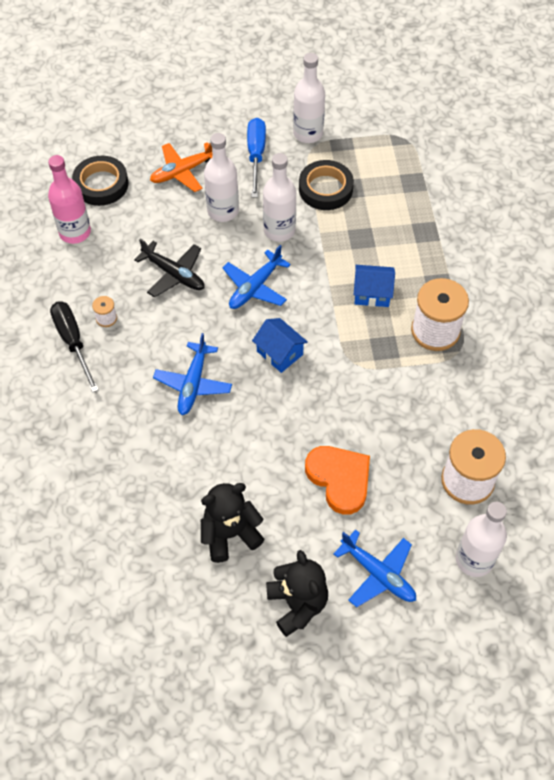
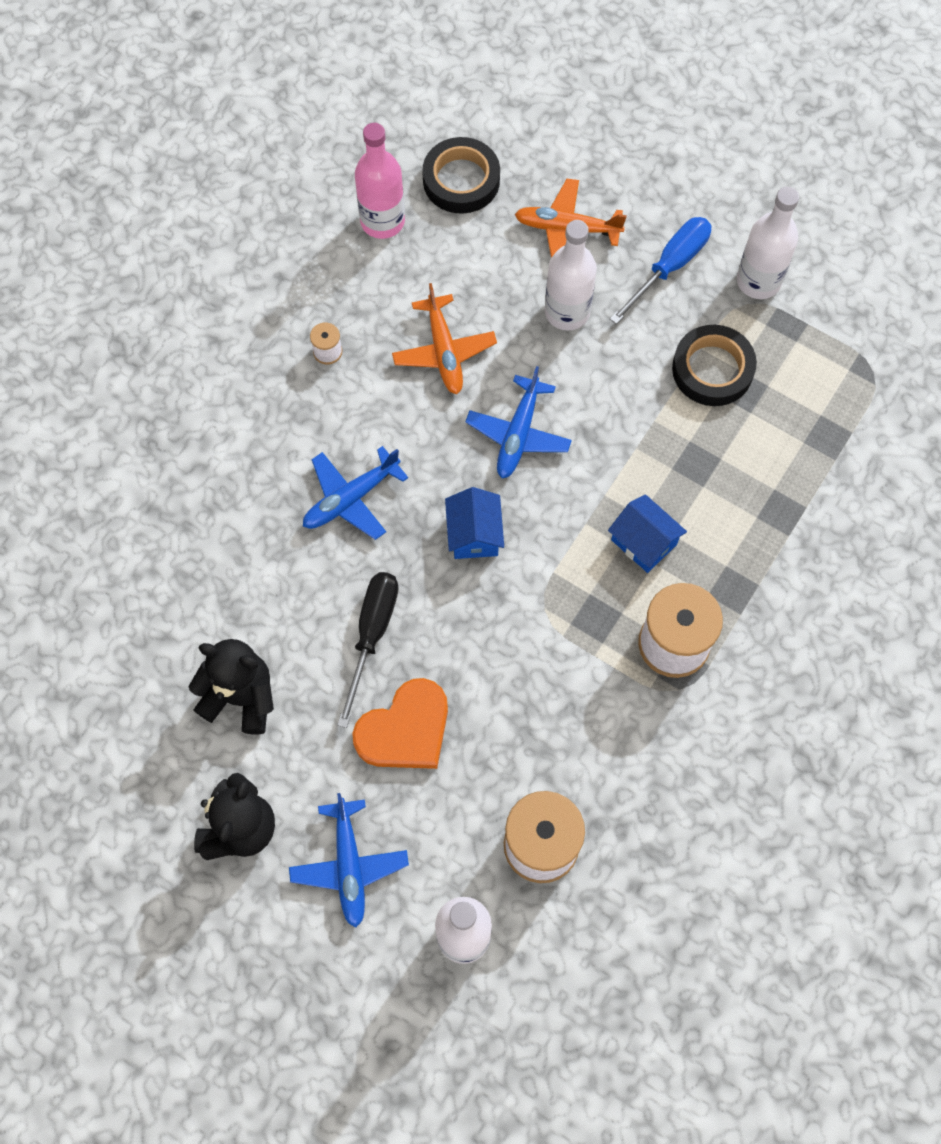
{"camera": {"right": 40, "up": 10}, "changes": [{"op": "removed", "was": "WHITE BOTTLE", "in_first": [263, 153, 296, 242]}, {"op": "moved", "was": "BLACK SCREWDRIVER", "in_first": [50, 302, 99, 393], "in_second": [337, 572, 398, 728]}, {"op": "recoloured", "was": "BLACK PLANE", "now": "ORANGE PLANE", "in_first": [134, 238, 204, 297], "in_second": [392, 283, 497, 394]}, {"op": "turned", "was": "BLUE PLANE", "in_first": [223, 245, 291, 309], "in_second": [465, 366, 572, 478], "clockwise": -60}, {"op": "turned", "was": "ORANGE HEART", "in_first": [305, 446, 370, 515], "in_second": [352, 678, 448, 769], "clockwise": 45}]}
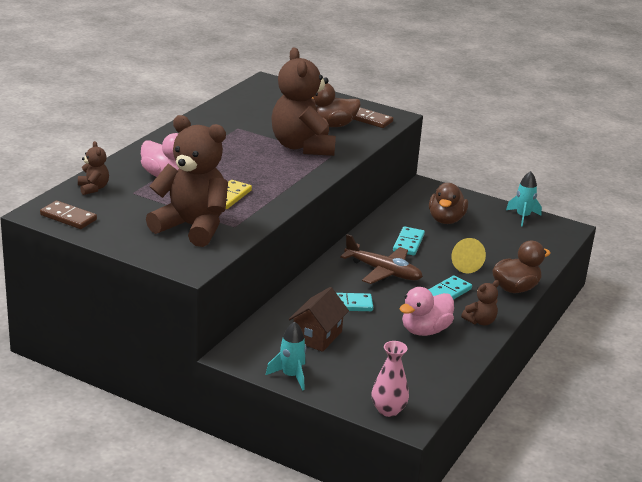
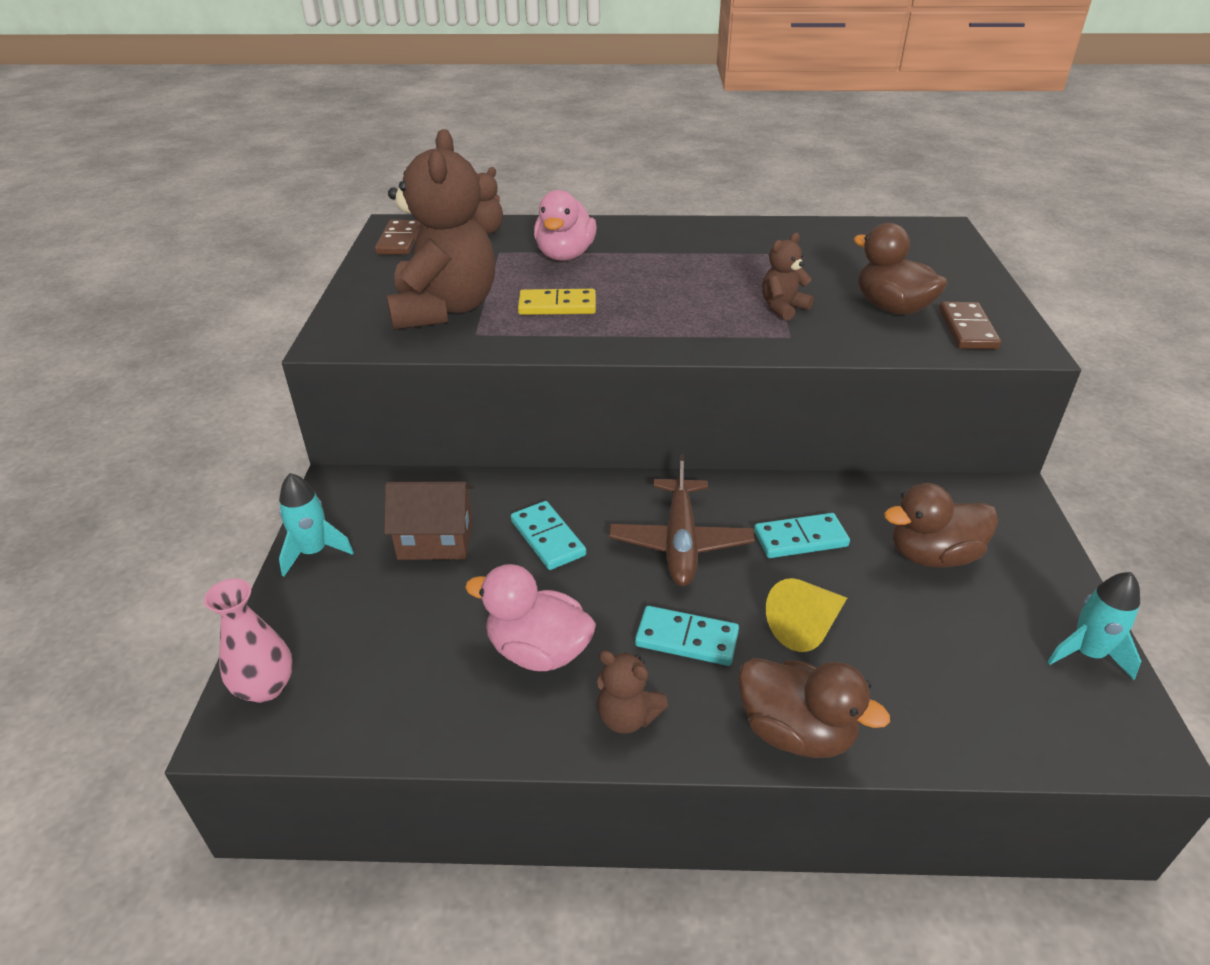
{"camera": {"right": 65, "up": 10}, "changes": [{"op": "resized", "was": "BROWN TEDDY BEAR", "in_first": [271, 48, 336, 156], "in_second": [762, 233, 814, 321], "ratio": 0.44}]}
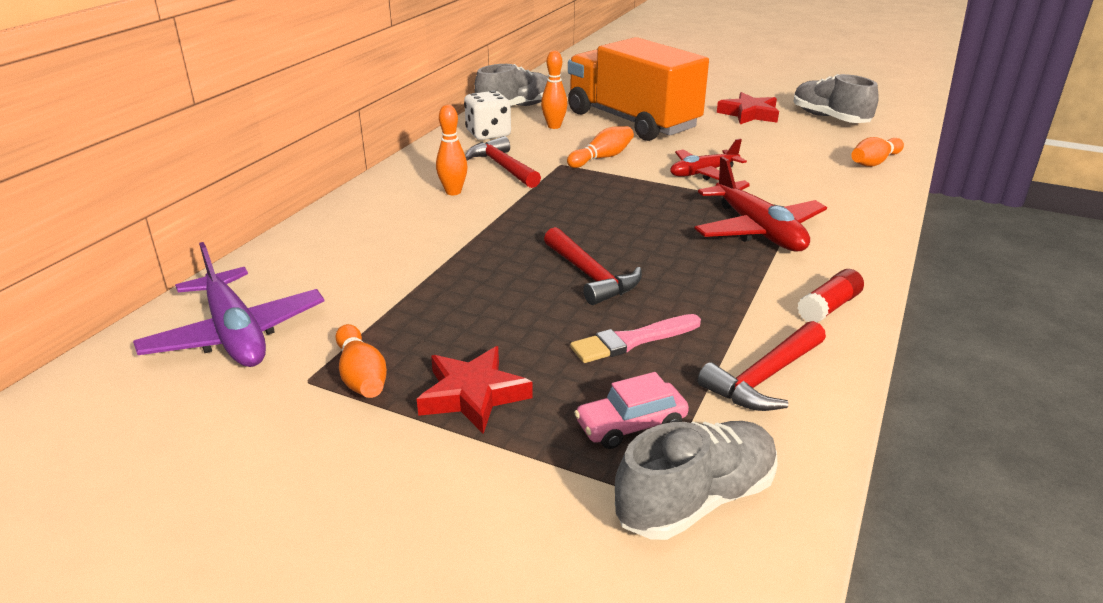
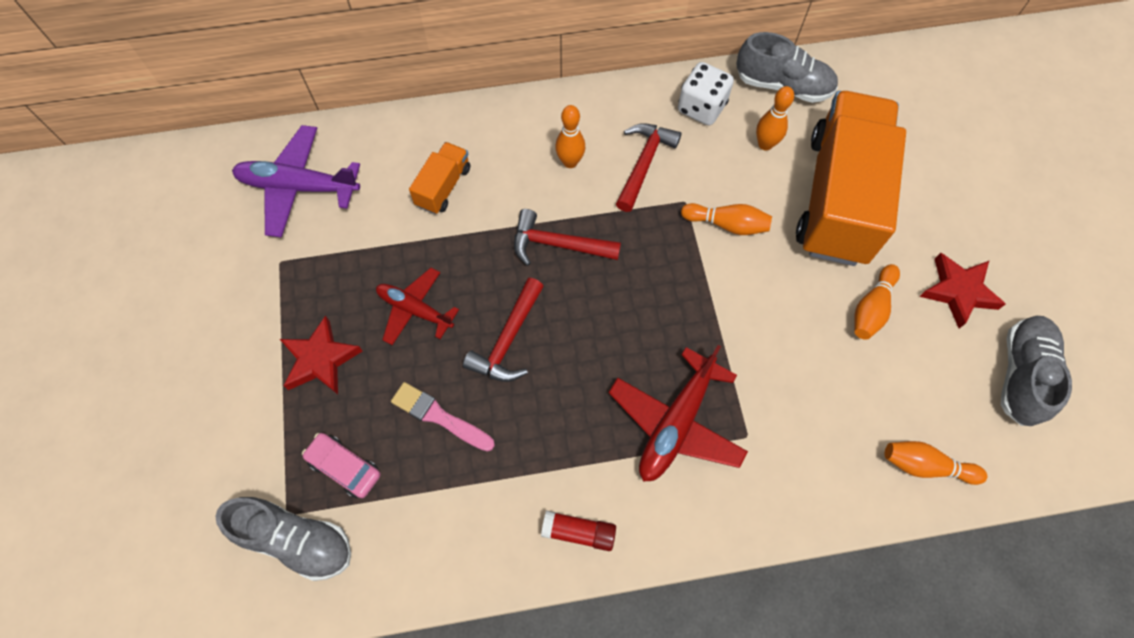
{"camera": {"right": 55, "up": 35}, "changes": [{"op": "added", "now": "ORANGE TRUCK", "in_second": [409, 142, 470, 214]}, {"op": "moved", "was": "ORANGE BOWLING PIN", "in_first": [335, 324, 387, 398], "in_second": [854, 264, 900, 340]}, {"op": "moved", "was": "RED PLANE", "in_first": [670, 138, 747, 180], "in_second": [376, 268, 459, 345]}, {"op": "moved", "was": "RED HAMMER", "in_first": [698, 321, 826, 411], "in_second": [514, 209, 621, 266]}, {"op": "turned", "was": "PURPLE PLANE", "in_first": [133, 242, 324, 367], "in_second": [232, 125, 360, 238], "clockwise": 75}]}
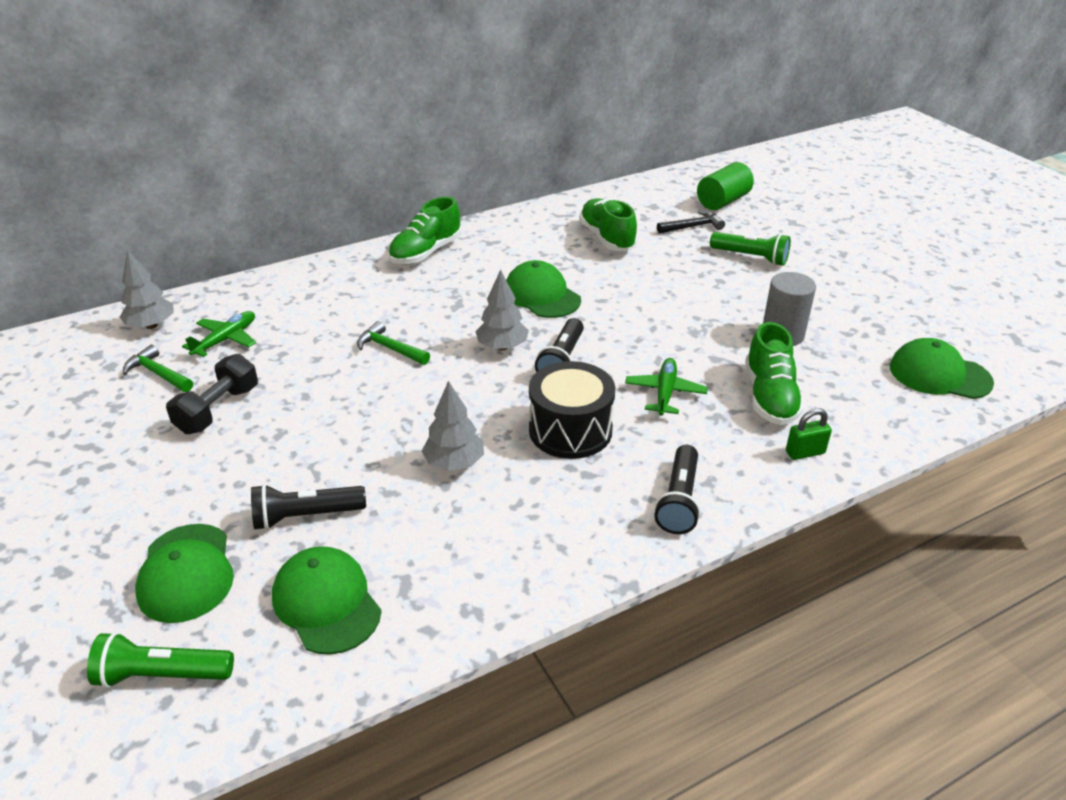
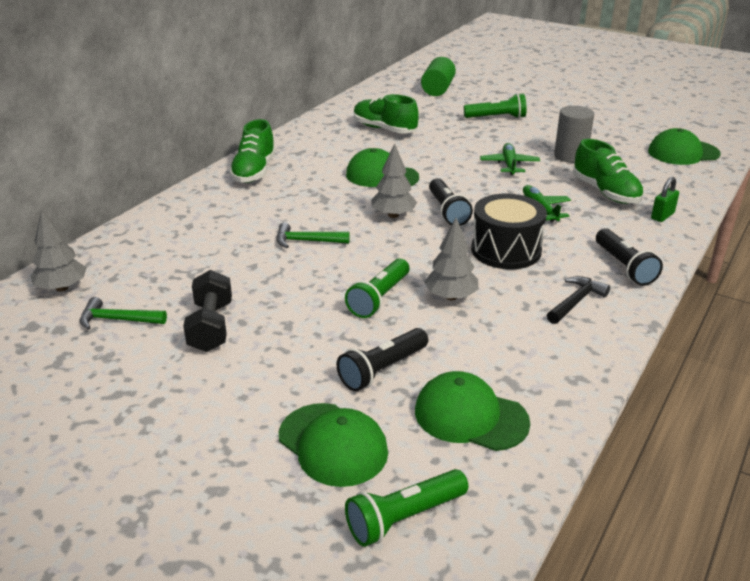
{"camera": {"right": -30, "up": -5}, "changes": [{"op": "added", "now": "GREEN FLASHLIGHT", "in_second": [345, 258, 409, 318]}, {"op": "moved", "was": "GREEN PLANE", "in_first": [182, 311, 256, 357], "in_second": [480, 143, 540, 175]}, {"op": "moved", "was": "BLACK HAMMER", "in_first": [657, 210, 725, 234], "in_second": [547, 276, 610, 324]}]}
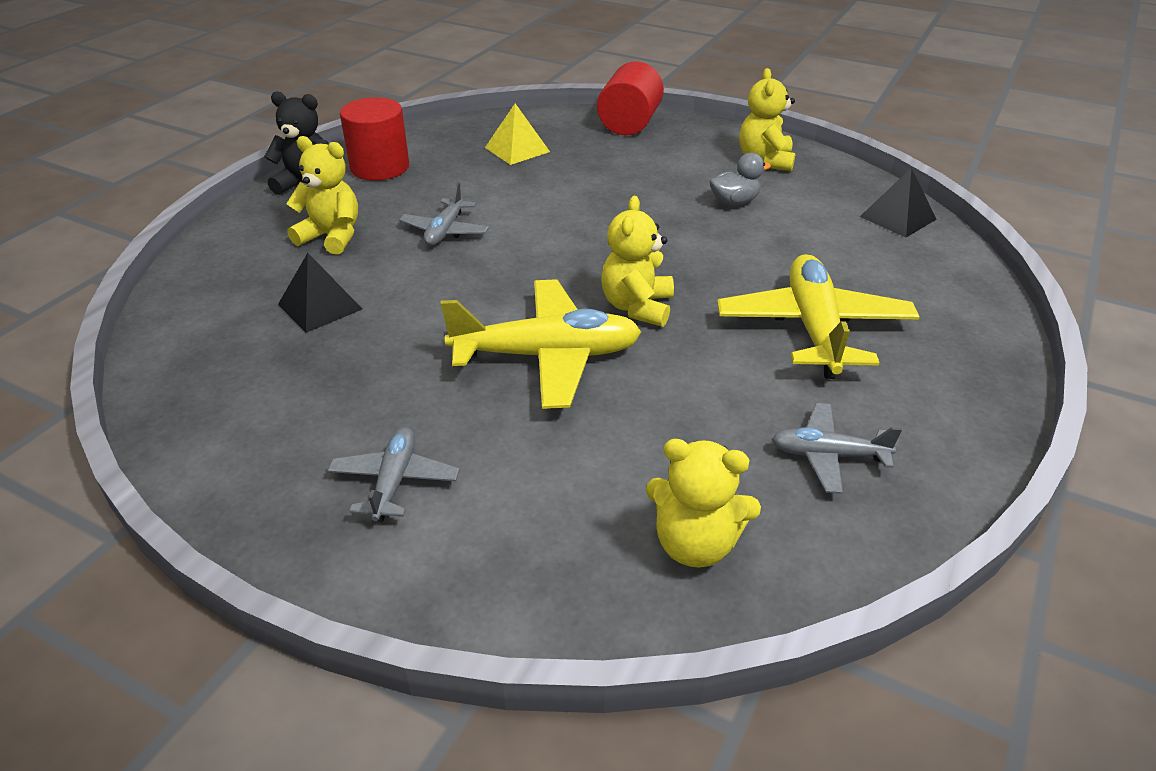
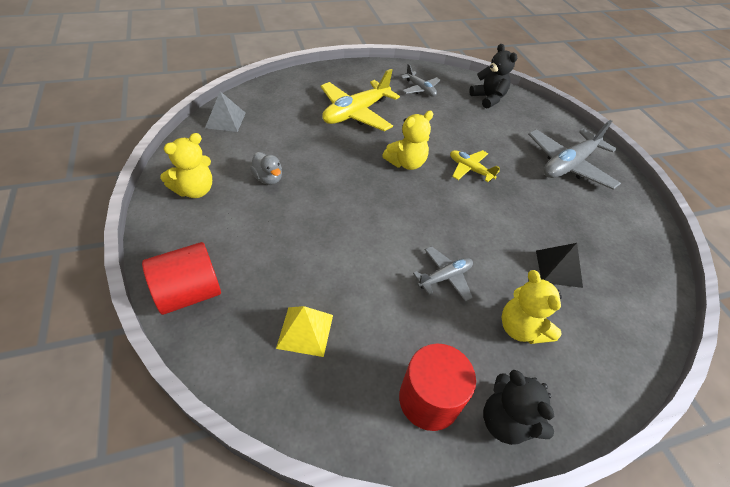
{"camera": {"right": -140, "up": 10}, "changes": [{"op": "recoloured", "was": "YELLOW TEDDY BEAR", "now": "BLACK TEDDY BEAR", "in_first": [646, 439, 761, 567], "in_second": [469, 44, 517, 109]}, {"op": "recoloured", "was": "BLACK PYRAMID", "now": "GREY PYRAMID", "in_first": [860, 168, 937, 237], "in_second": [205, 91, 246, 132]}, {"op": "turned", "was": "GREY DUCK", "in_first": [710, 153, 771, 206], "in_second": [250, 152, 282, 185], "clockwise": -150}, {"op": "resized", "was": "GREY PLANE", "in_first": [327, 427, 459, 522], "in_second": [528, 120, 621, 190], "ratio": 1.84}, {"op": "resized", "was": "YELLOW PLANE", "in_first": [440, 279, 641, 409], "in_second": [450, 150, 500, 182], "ratio": 0.54}]}
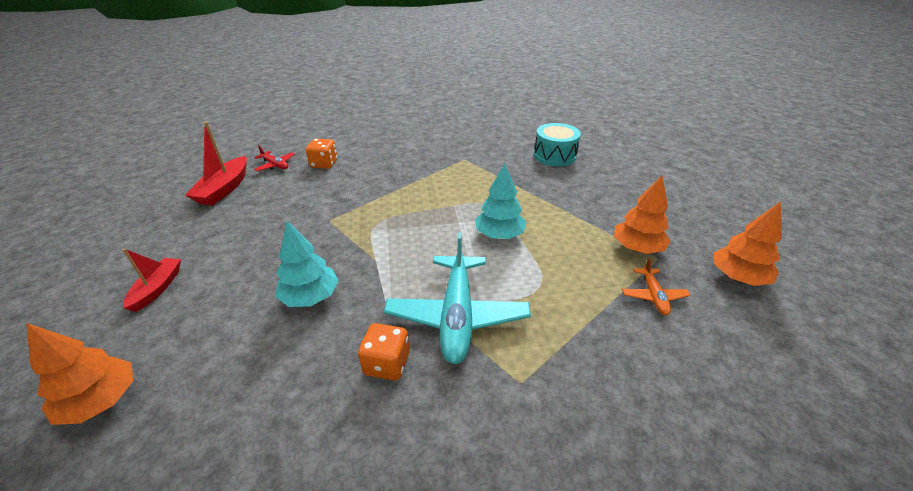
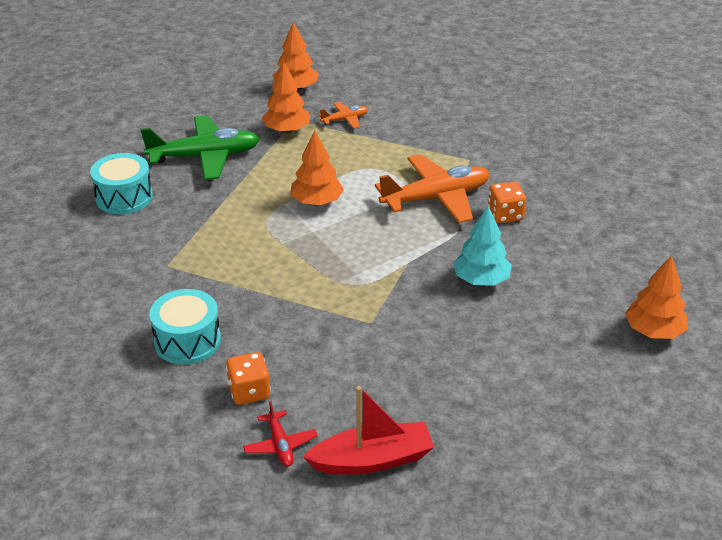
{"camera": {"right": -115, "up": 0}, "changes": [{"op": "removed", "was": "RED BOAT", "in_first": [122, 248, 181, 312]}, {"op": "added", "now": "GREEN PLANE", "in_second": [141, 115, 260, 180]}, {"op": "added", "now": "TURQUOISE DRUM", "in_second": [149, 289, 221, 365]}, {"op": "recoloured", "was": "TURQUOISE PLANE", "now": "ORANGE PLANE", "in_first": [384, 232, 531, 364], "in_second": [375, 154, 490, 223]}, {"op": "recoloured", "was": "TURQUOISE TREE", "now": "ORANGE TREE", "in_first": [475, 164, 526, 239], "in_second": [290, 130, 344, 205]}, {"op": "turned", "was": "RED PLANE", "in_first": [254, 145, 295, 171], "in_second": [243, 401, 317, 467], "clockwise": 150}]}
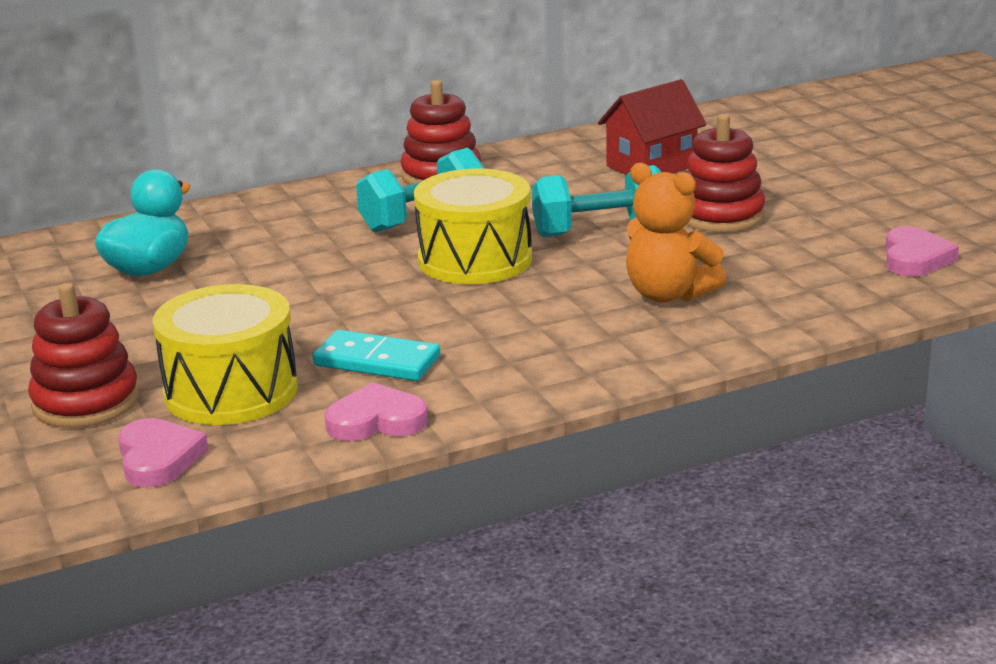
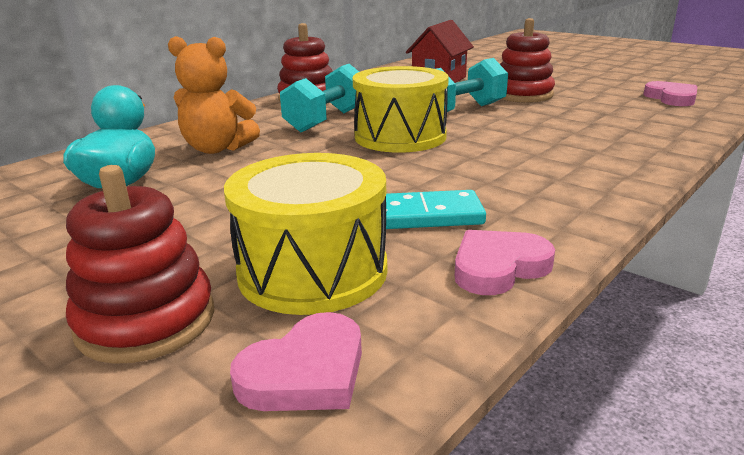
{"camera": {"right": -25, "up": 0}, "changes": [{"op": "moved", "was": "ORANGE TEDDY BEAR", "in_first": [626, 163, 726, 303], "in_second": [168, 36, 260, 154]}, {"op": "turned", "was": "PINK HEART", "in_first": [118, 418, 208, 488], "in_second": [230, 312, 362, 411], "clockwise": 90}]}
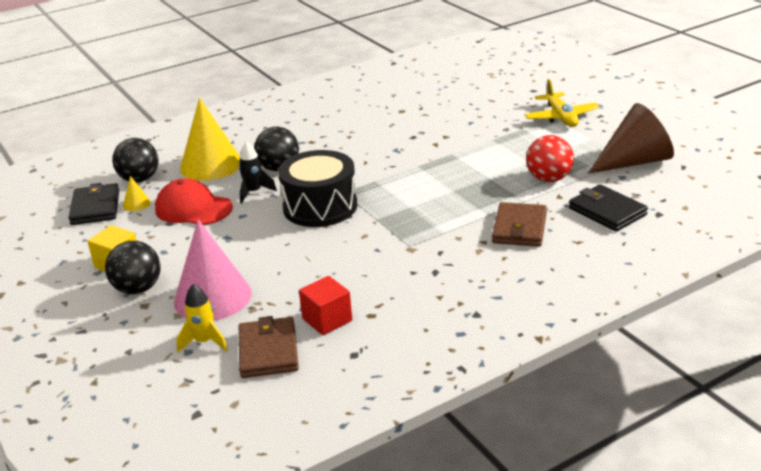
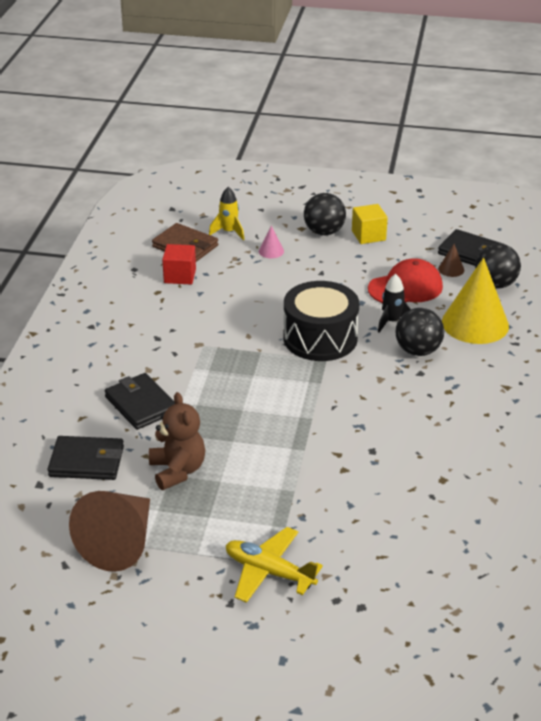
{"camera": {"right": 130, "up": 5}, "changes": [{"op": "replaced", "was": "RED BALL", "now": "BROWN TEDDY BEAR", "in_first": [526, 135, 574, 182], "in_second": [149, 392, 205, 490]}, {"op": "recoloured", "was": "YELLOW CONE", "now": "BROWN CONE", "in_first": [123, 176, 151, 211], "in_second": [438, 244, 464, 277]}, {"op": "recoloured", "was": "BROWN WALLET", "now": "BLACK WALLET", "in_first": [492, 202, 547, 247], "in_second": [105, 373, 175, 430]}, {"op": "resized", "was": "PINK CONE", "in_first": [174, 219, 252, 321], "in_second": [259, 226, 284, 258], "ratio": 0.42}]}
